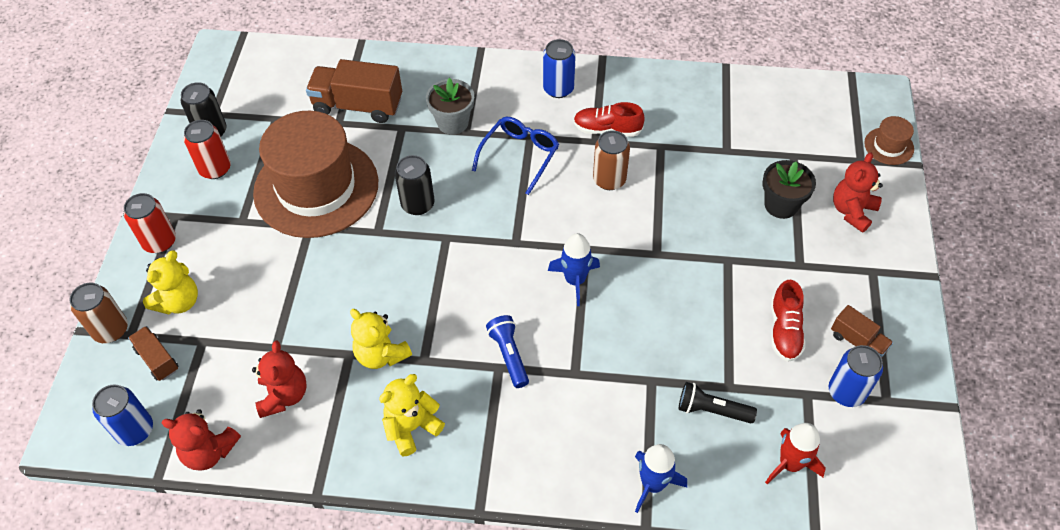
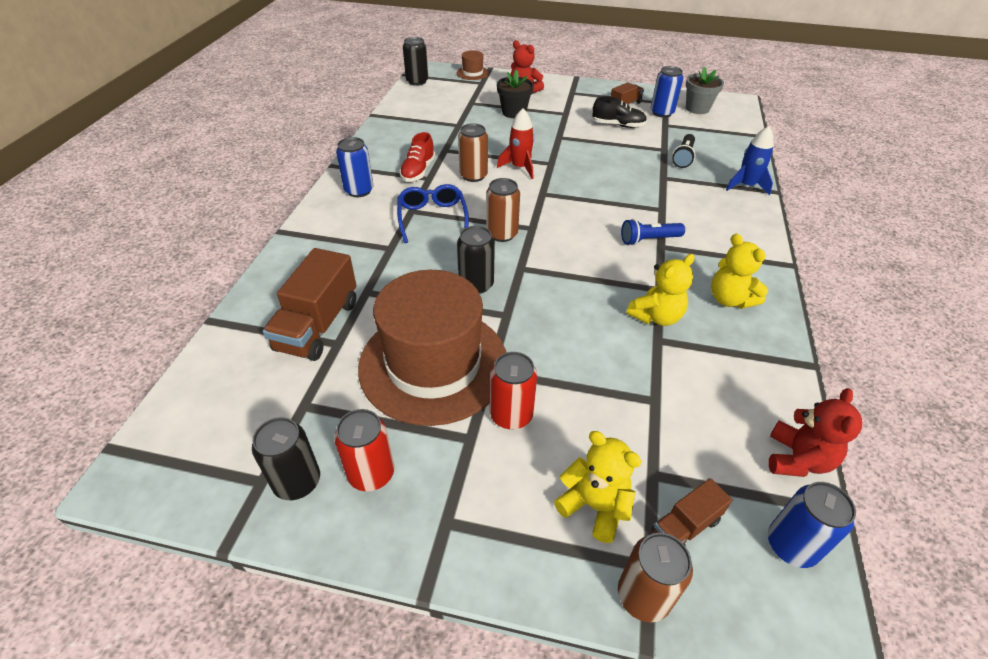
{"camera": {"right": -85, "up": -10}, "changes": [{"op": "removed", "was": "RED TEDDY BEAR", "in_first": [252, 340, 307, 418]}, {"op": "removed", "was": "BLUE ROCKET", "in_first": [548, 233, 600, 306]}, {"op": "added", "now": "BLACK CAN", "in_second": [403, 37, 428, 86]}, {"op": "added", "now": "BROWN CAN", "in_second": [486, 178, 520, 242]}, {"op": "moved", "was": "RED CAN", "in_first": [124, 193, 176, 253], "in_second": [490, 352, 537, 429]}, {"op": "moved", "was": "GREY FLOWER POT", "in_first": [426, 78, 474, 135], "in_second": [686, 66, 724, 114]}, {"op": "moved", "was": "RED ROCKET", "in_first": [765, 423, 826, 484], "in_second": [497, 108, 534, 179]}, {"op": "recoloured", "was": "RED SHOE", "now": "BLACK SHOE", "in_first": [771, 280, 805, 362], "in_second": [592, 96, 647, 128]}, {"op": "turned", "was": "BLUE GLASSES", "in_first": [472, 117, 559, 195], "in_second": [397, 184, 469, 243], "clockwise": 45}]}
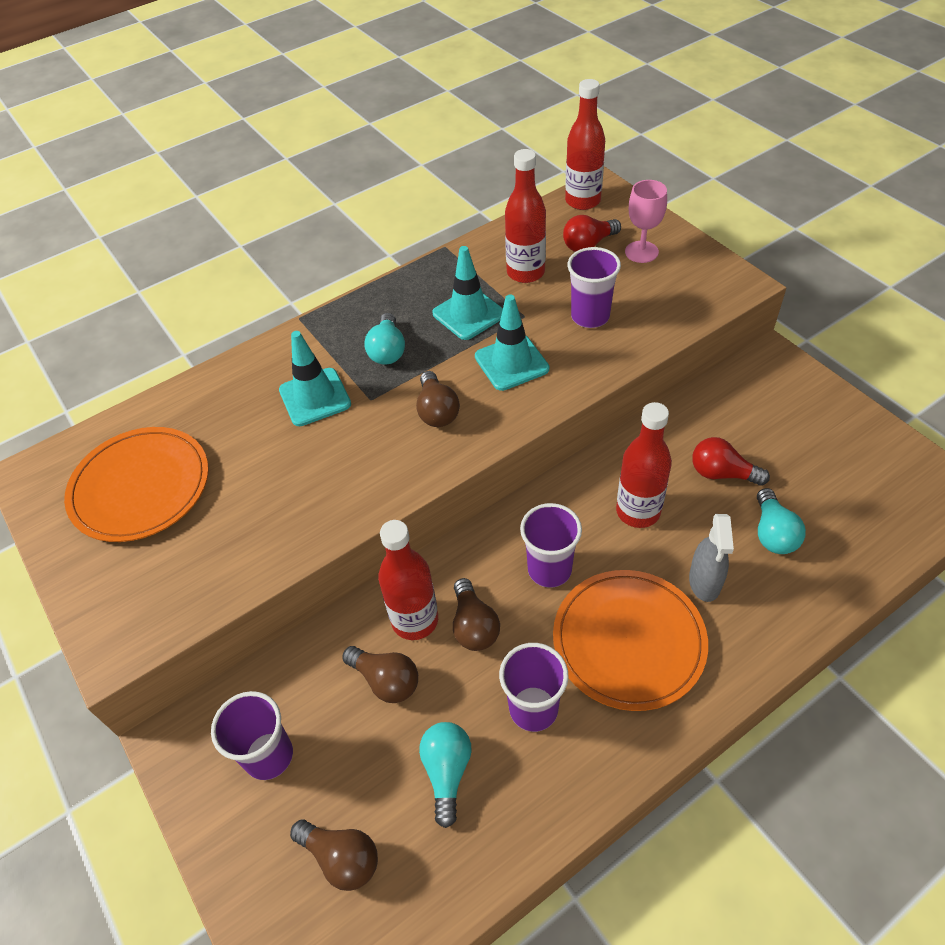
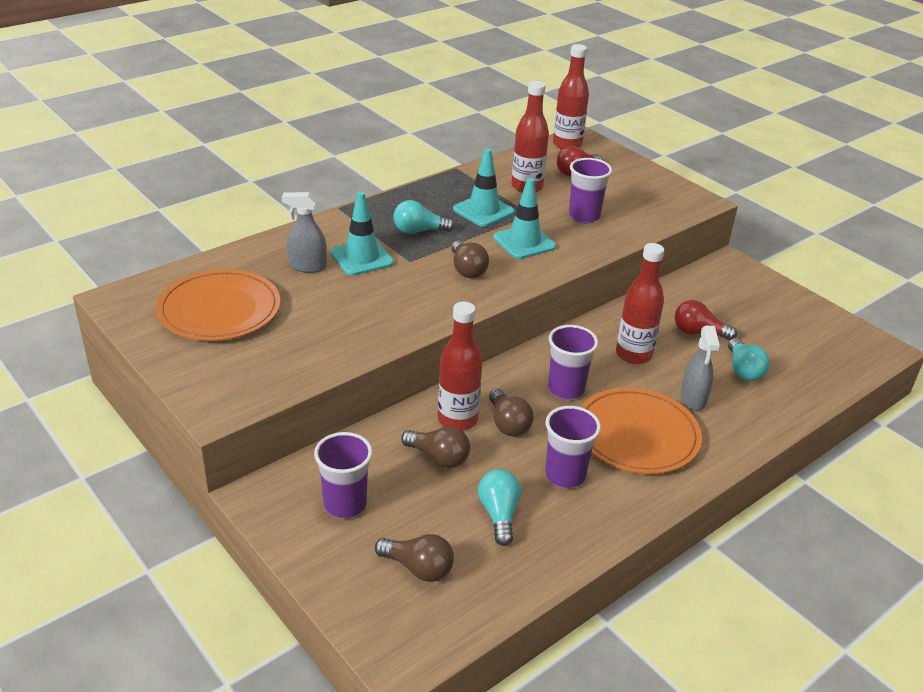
{"camera": {"right": -10, "up": -15}, "changes": [{"op": "removed", "was": "PINK GOBLET", "in_first": [625, 180, 667, 263]}, {"op": "added", "now": "GREY SPRAY BOTTLE", "in_second": [282, 192, 327, 273]}, {"op": "turned", "was": "TURQUOISE LIGHT BULB", "in_first": [364, 313, 405, 365], "in_second": [393, 200, 455, 234], "clockwise": 90}]}
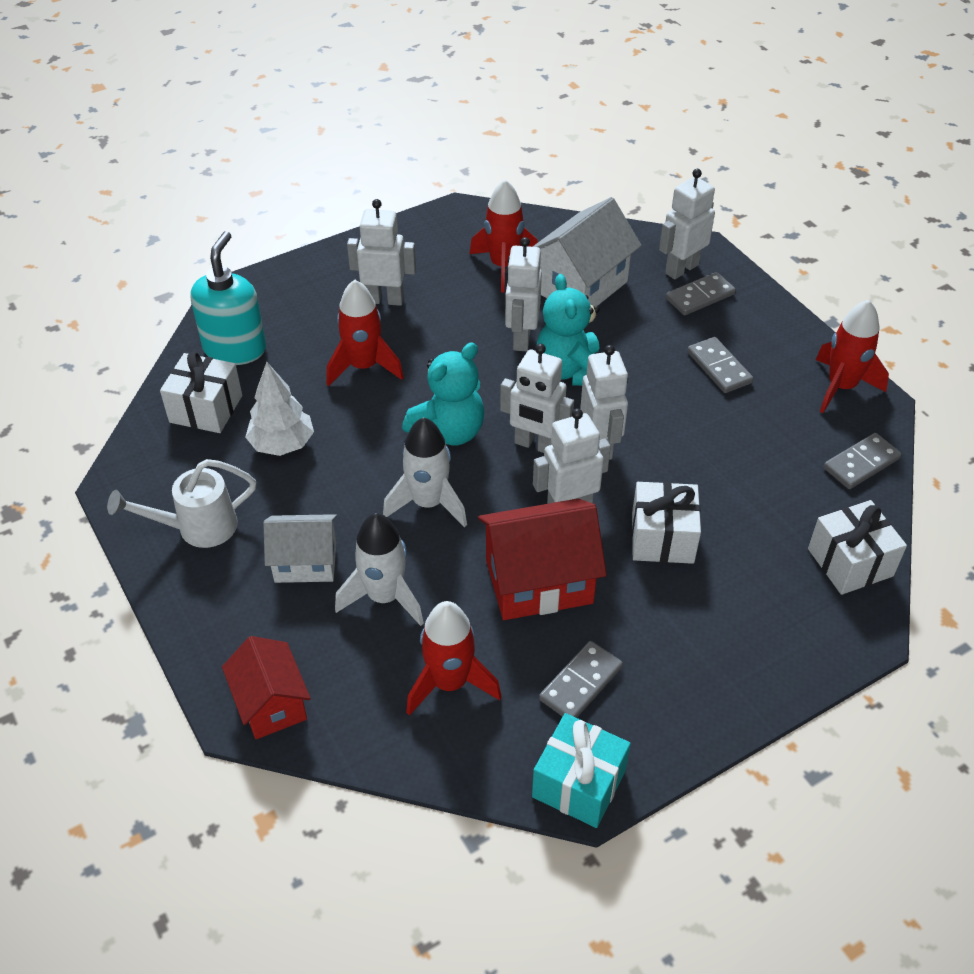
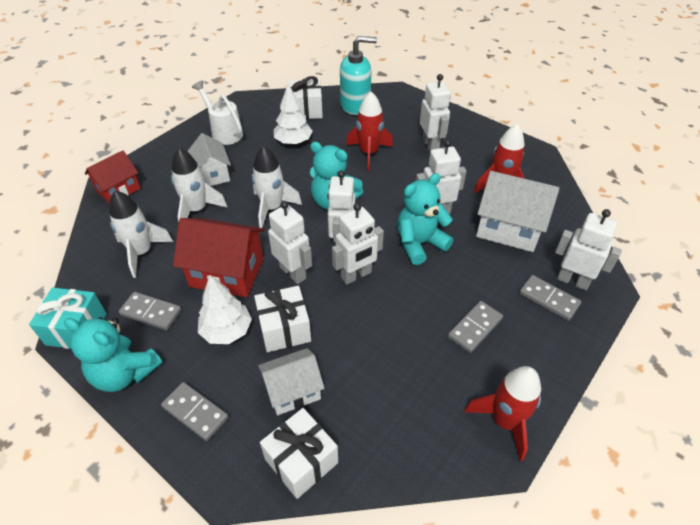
{"camera": {"right": 70, "up": 0}, "changes": [{"op": "added", "now": "TURQUOISE TEDDY BEAR", "in_second": [64, 317, 162, 392]}, {"op": "added", "now": "WHITE TREE", "in_second": [198, 275, 252, 344]}, {"op": "added", "now": "WHITE HOUSE", "in_second": [258, 348, 325, 415]}, {"op": "moved", "was": "GREY DOMINO", "in_first": [824, 433, 901, 489], "in_second": [161, 382, 228, 441]}, {"op": "recoloured", "was": "RED ROCKET", "now": "WHITE ROCKET", "in_first": [406, 601, 502, 716], "in_second": [109, 191, 173, 278]}, {"op": "turned", "was": "RED HOUSE", "in_first": [478, 499, 607, 620], "in_second": [173, 218, 265, 297], "clockwise": -45}]}
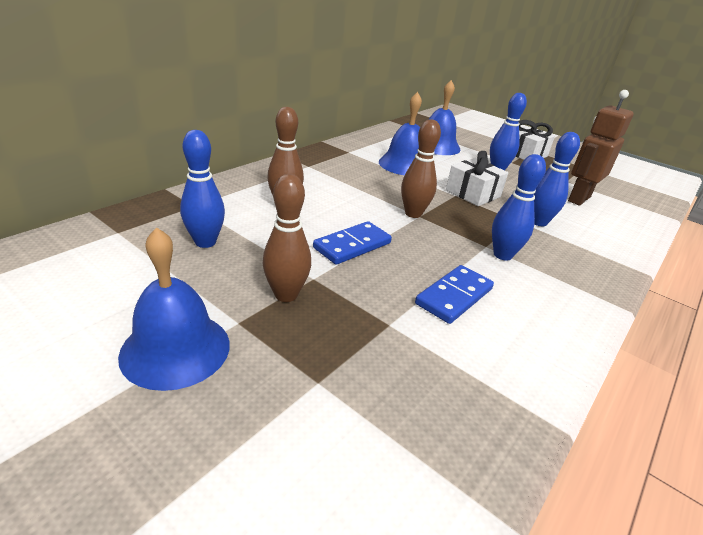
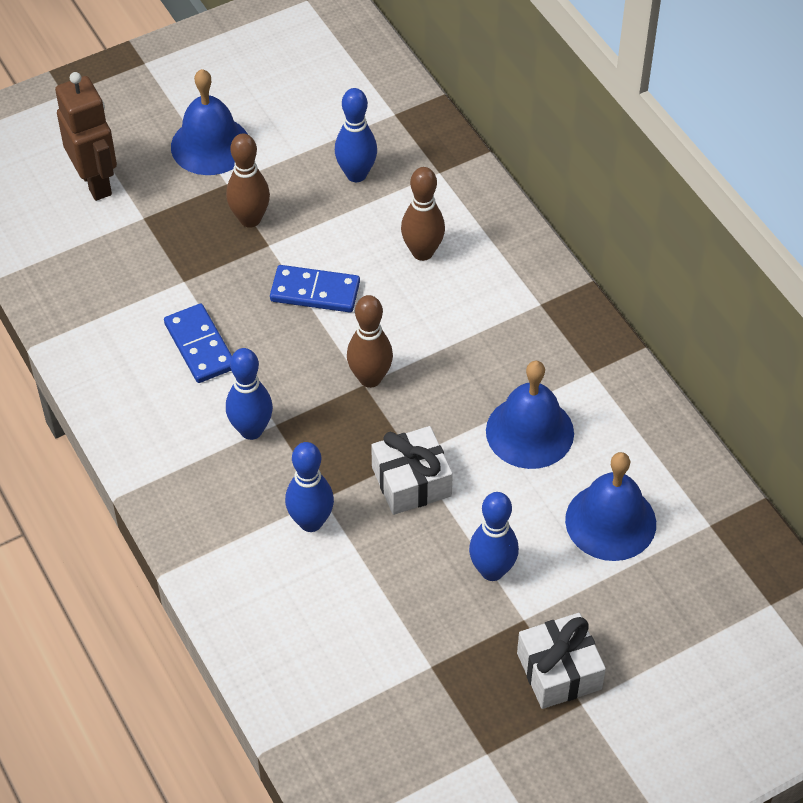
{"camera": {"right": 115, "up": 20}, "changes": [{"op": "moved", "was": "BROWN ROBOT", "in_first": [568, 90, 634, 206], "in_second": [55, 72, 117, 201]}, {"op": "turned", "was": "BLUE DOMINO", "in_first": [313, 221, 392, 265], "in_second": [270, 265, 360, 313], "clockwise": -60}]}
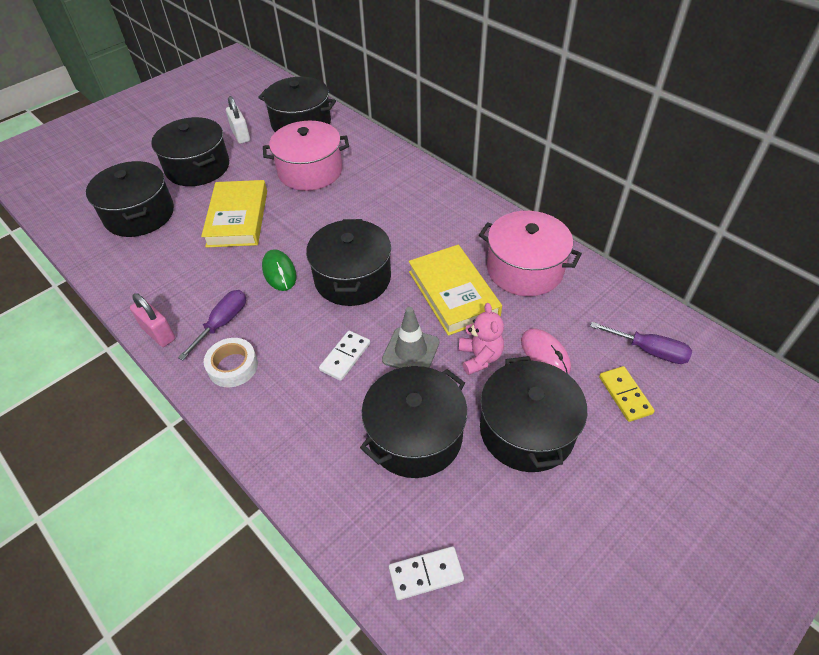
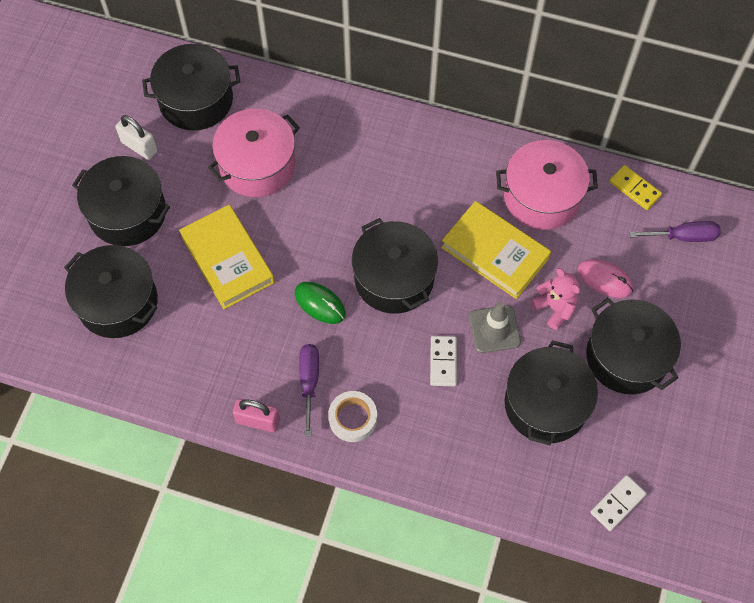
{"camera": {"right": -30, "up": 15}, "changes": [{"op": "moved", "was": "YELLOW DOMINO", "in_first": [599, 366, 655, 422], "in_second": [609, 165, 662, 210]}]}
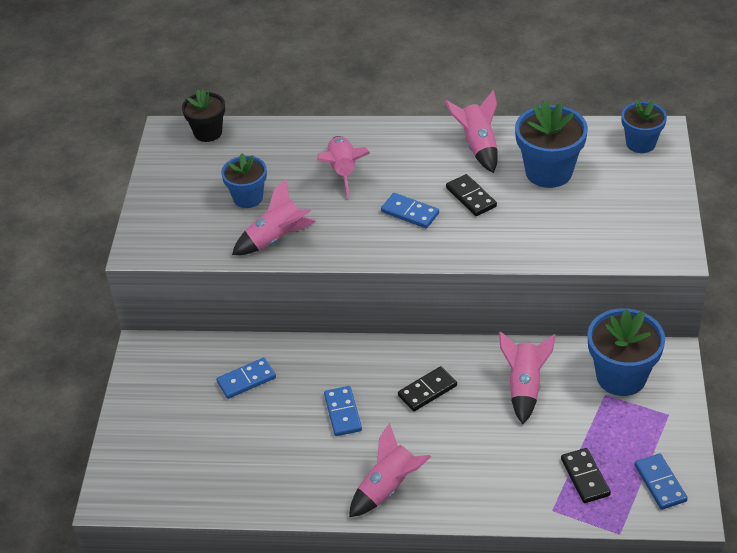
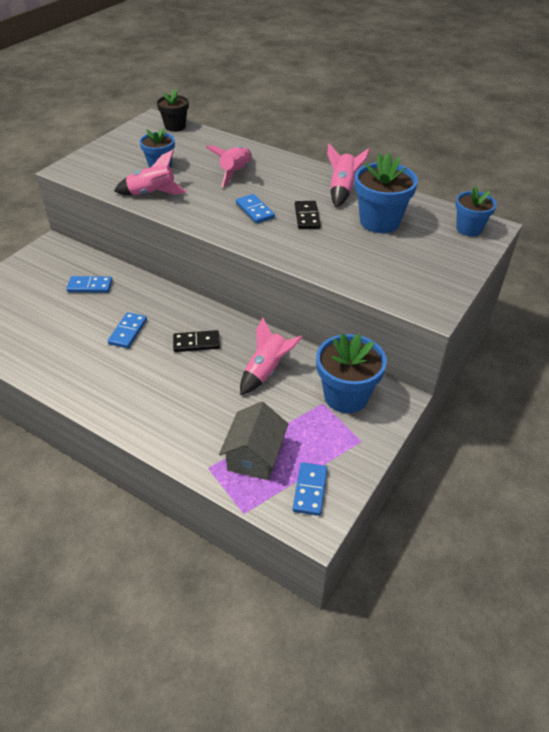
{"camera": {"right": 25, "up": 0}, "changes": [{"op": "removed", "was": "PINK ROCKET", "in_first": [349, 423, 431, 517]}, {"op": "replaced", "was": "BLACK DOMINO", "now": "GREY HOUSE", "in_first": [561, 448, 611, 503], "in_second": [219, 401, 288, 480]}]}
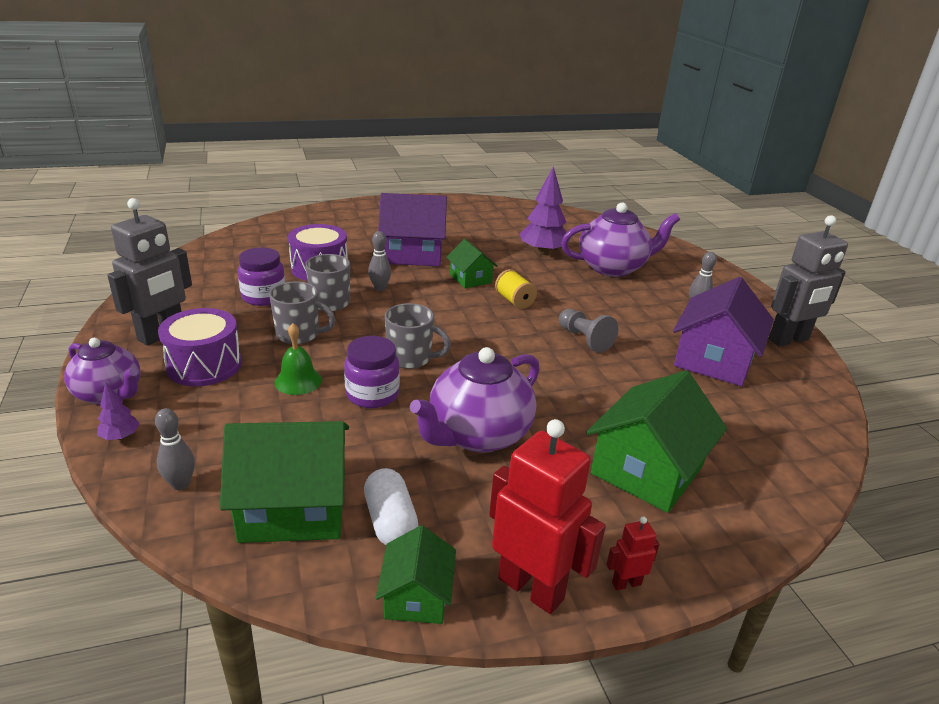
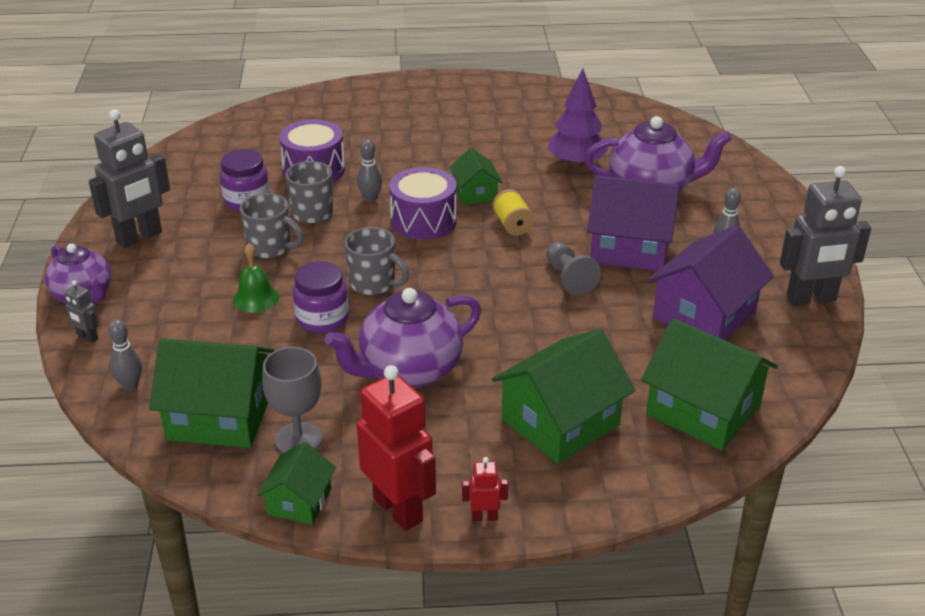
{"camera": {"right": 15, "up": 5}, "changes": [{"op": "added", "now": "GREEN HOUSE", "in_second": [641, 318, 778, 451]}, {"op": "moved", "was": "PURPLE DRUM", "in_first": [158, 308, 242, 386], "in_second": [389, 167, 457, 240]}, {"op": "moved", "was": "PURPLE HOUSE", "in_first": [378, 193, 447, 266], "in_second": [587, 175, 679, 271]}, {"op": "replaced", "was": "PURPLE TREE", "now": "GREY ROBOT", "in_first": [97, 382, 140, 440], "in_second": [64, 280, 99, 343]}, {"op": "replaced", "was": "WHITE CAPSULE", "now": "GREY GOBLET", "in_first": [364, 468, 418, 545], "in_second": [262, 347, 322, 453]}]}
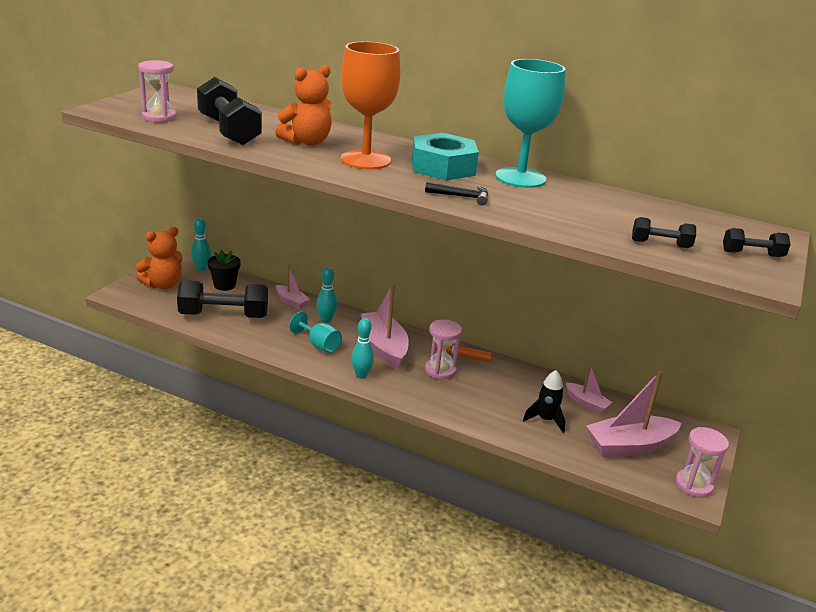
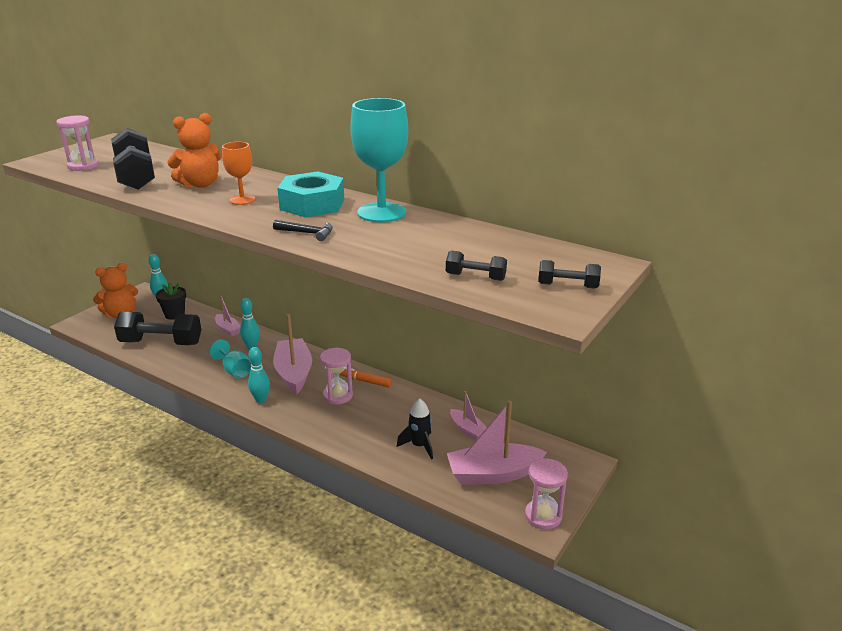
{"camera": {"right": 10, "up": 0}, "changes": [{"op": "resized", "was": "ORANGE GOBLET", "in_first": [341, 42, 401, 169], "in_second": [222, 142, 255, 205], "ratio": 0.54}]}
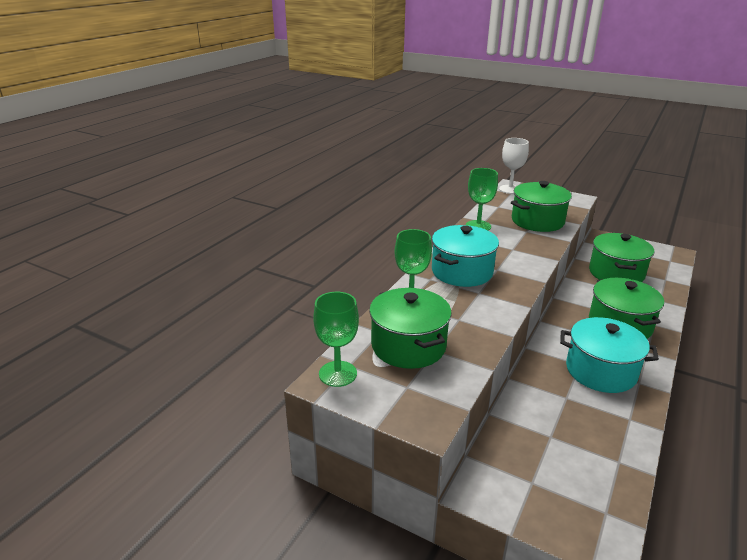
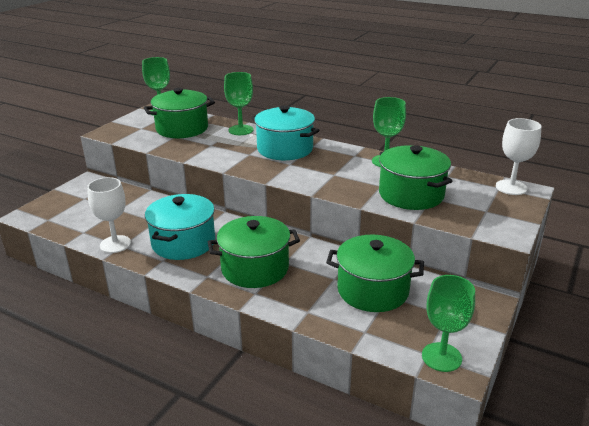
{"camera": {"right": 90, "up": 0}, "changes": [{"op": "added", "now": "WHITE GOBLET", "in_second": [87, 177, 131, 253]}, {"op": "added", "now": "GREEN GOBLET", "in_second": [422, 275, 475, 372]}]}
